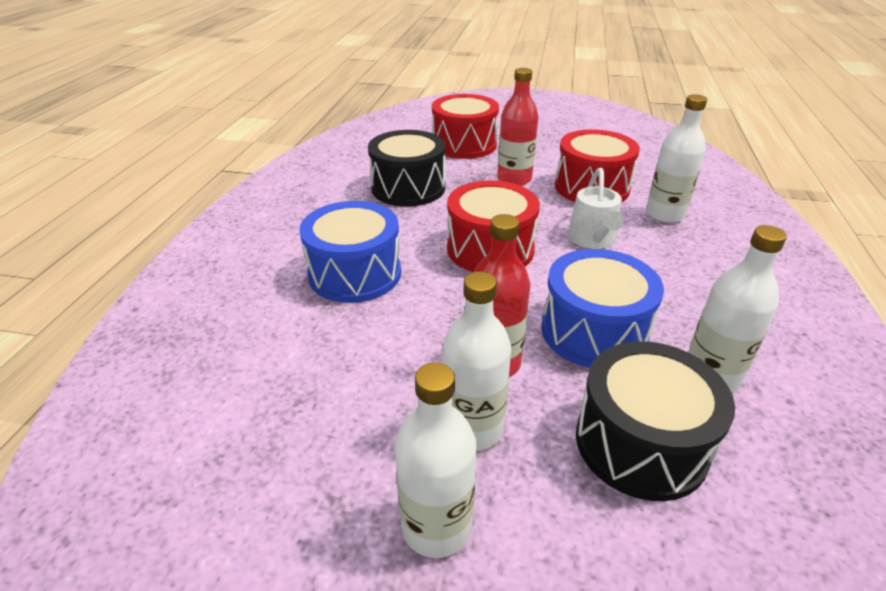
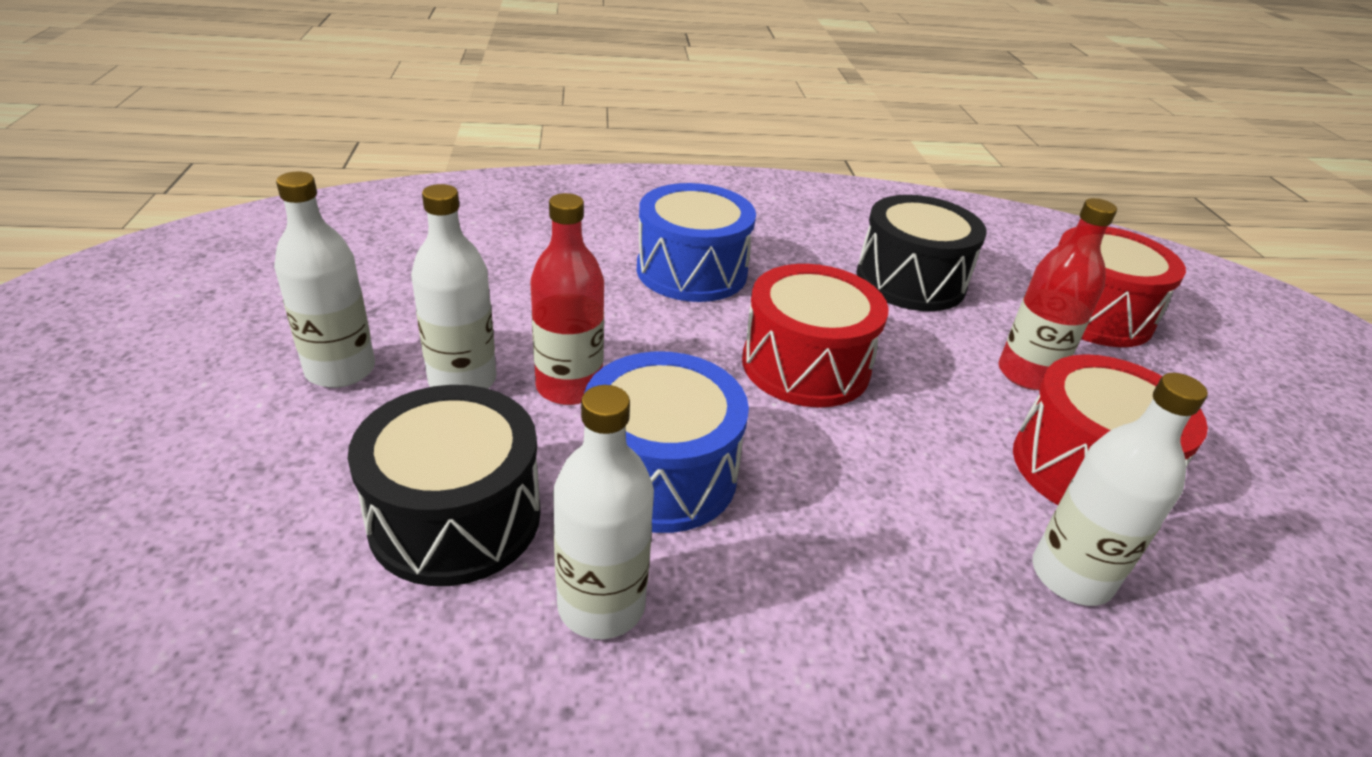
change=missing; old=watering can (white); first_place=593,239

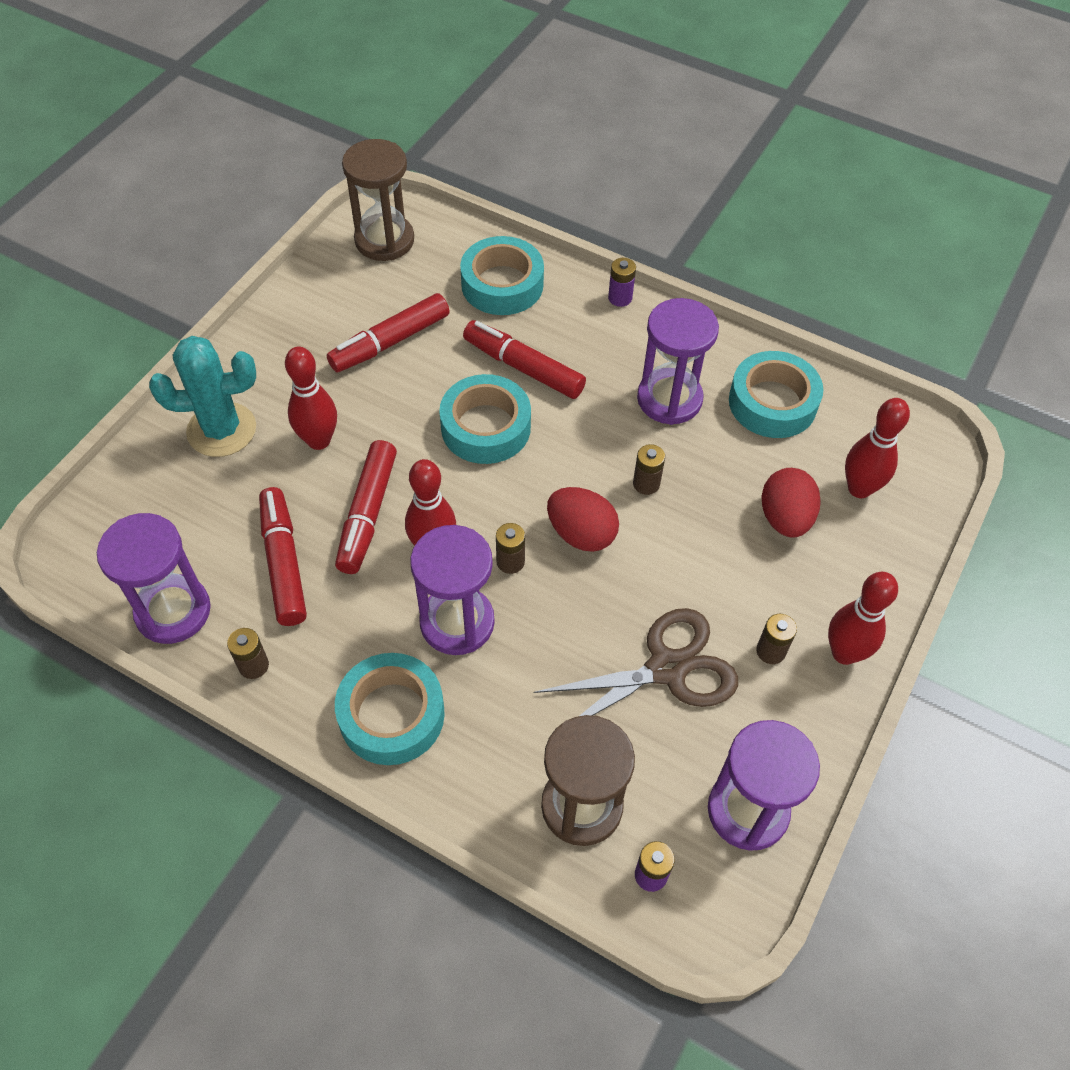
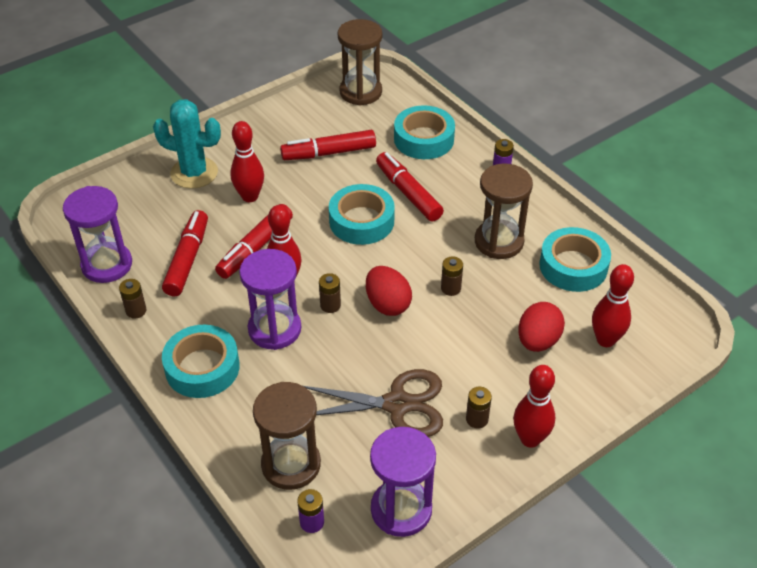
change=colour; old=hourglass (purple); new=hourglass (brown); first_place=669,399; second_place=499,242

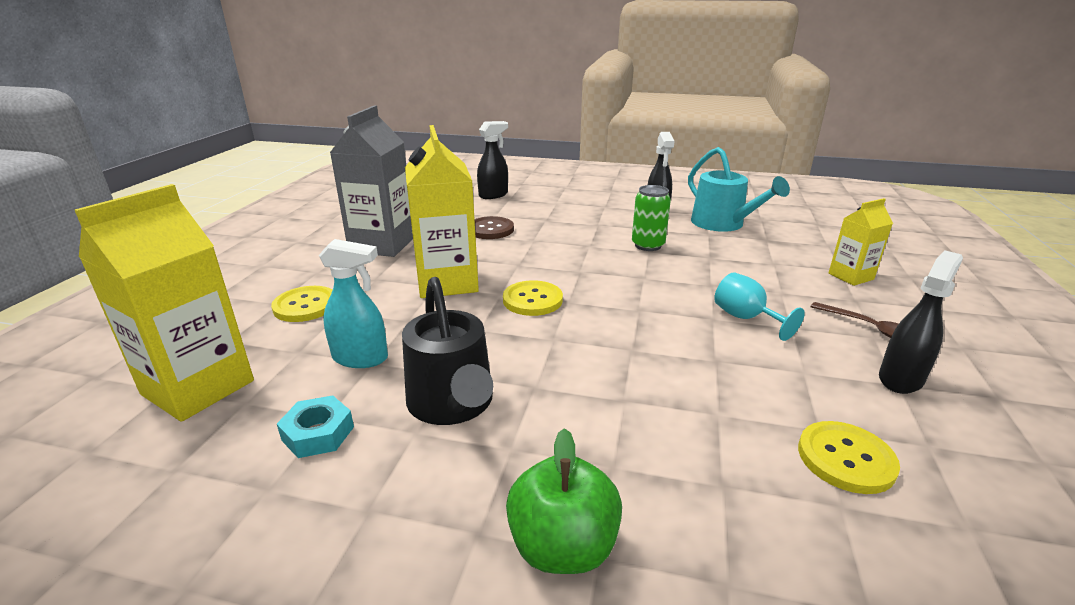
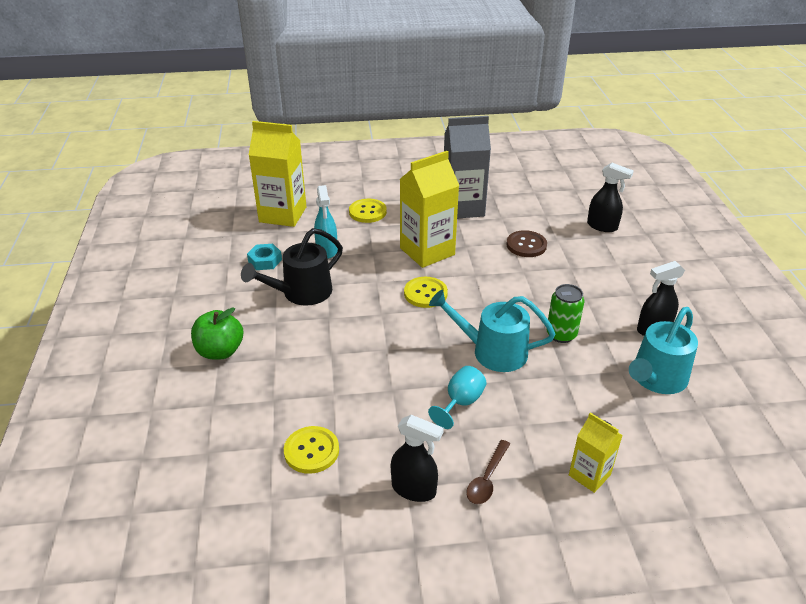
change=appeared; new=watering can (turquoise); second_place=492,351

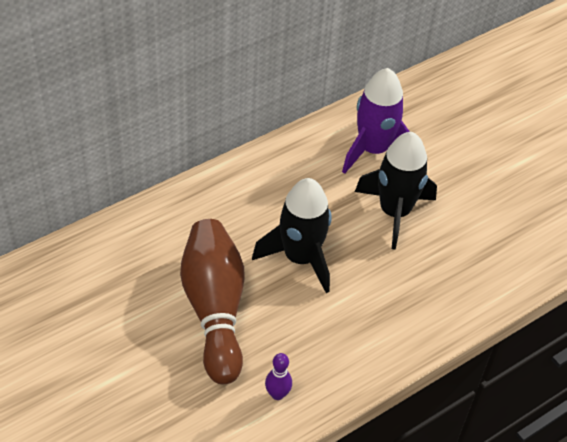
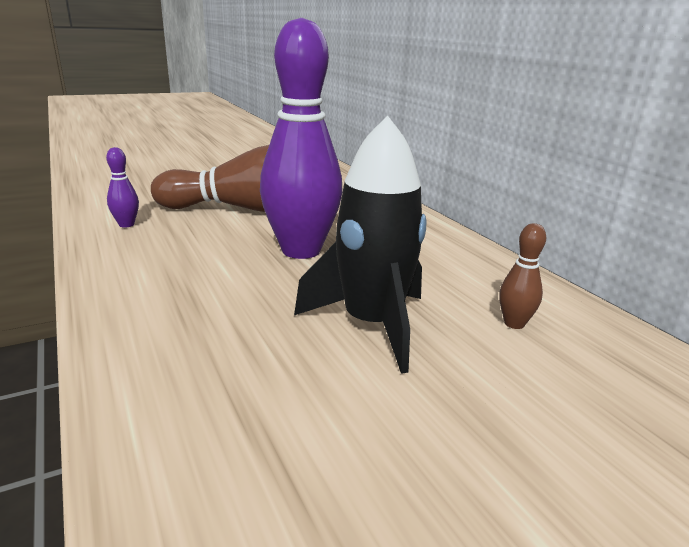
change=exchanged; old=rocket (black); new=bowling pin (purple); first_place=300,258; second_place=301,250
change=exchanged; old=rocket (purple); new=bowling pin (brown); first_place=373,150; second_place=514,323

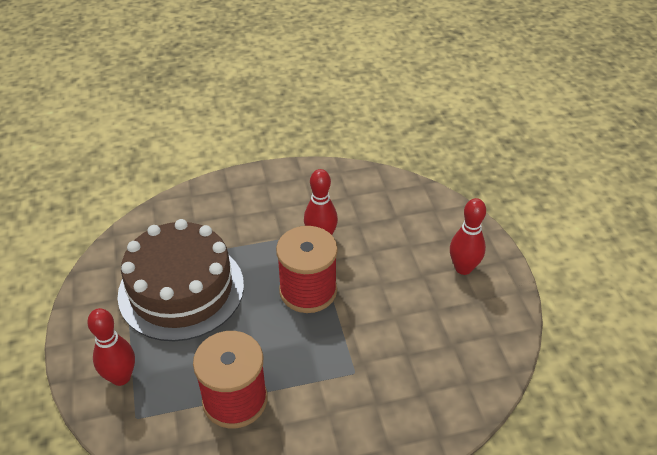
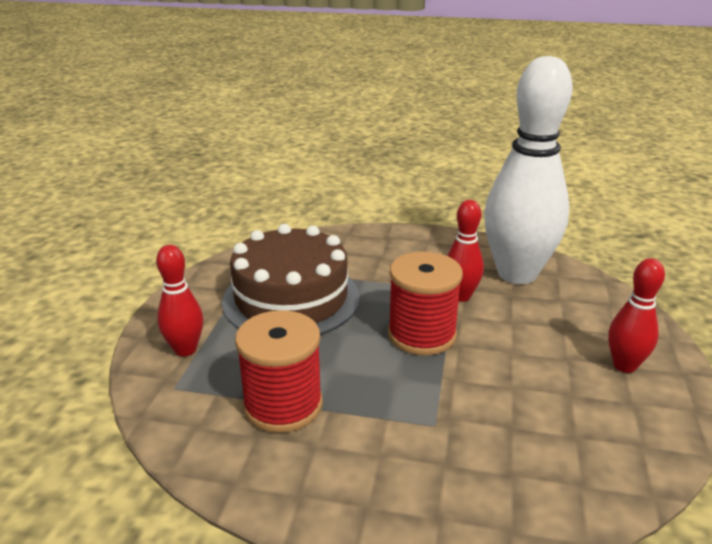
change=appeared; new=bowling pin (white); second_place=517,274

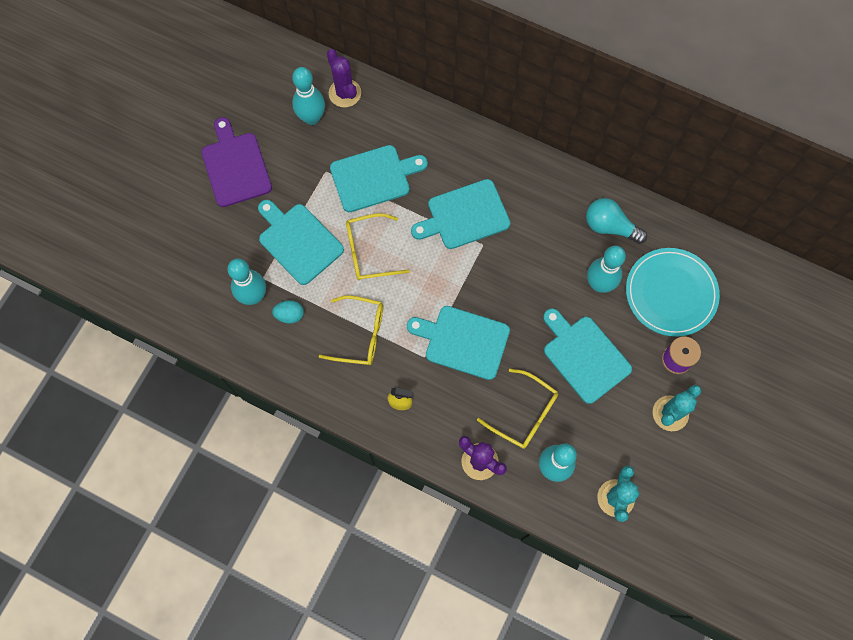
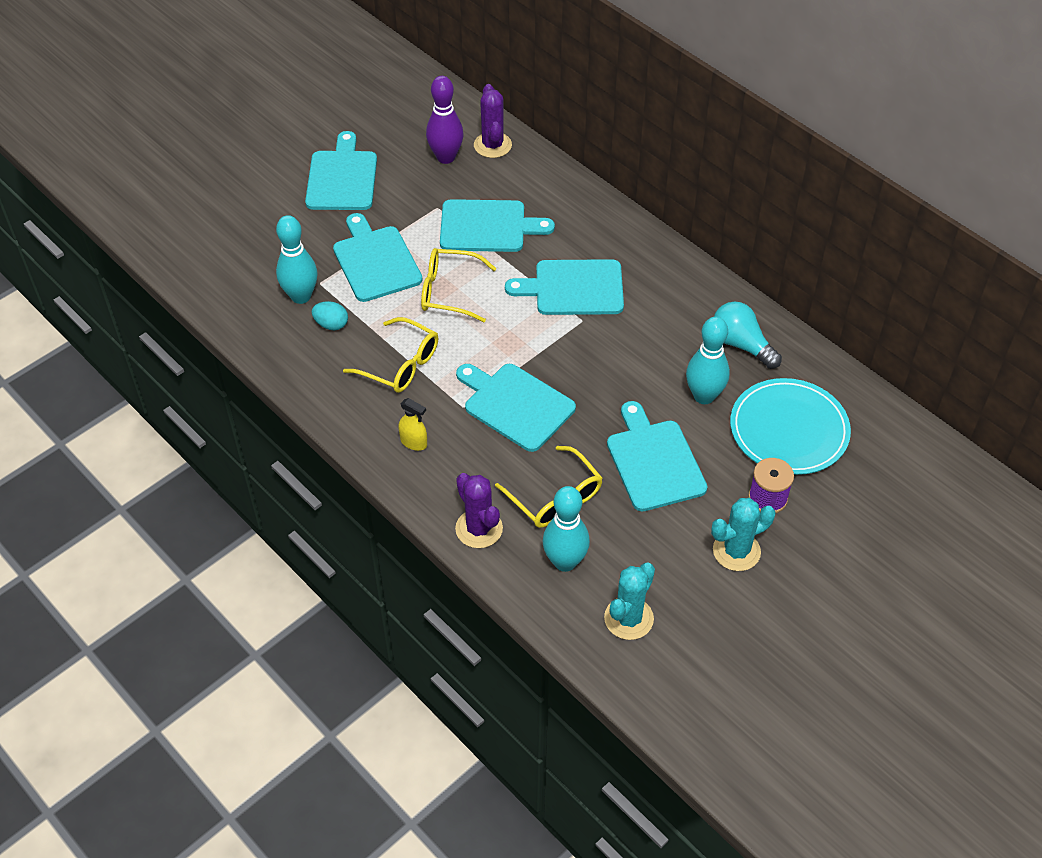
change=colour; old=cutting board (purple); new=cutting board (turquoise); first_place=235,166; second_place=342,178
change=colour; old=bowling pin (turquoise); new=bowling pin (purple); first_place=312,118; second_place=446,157

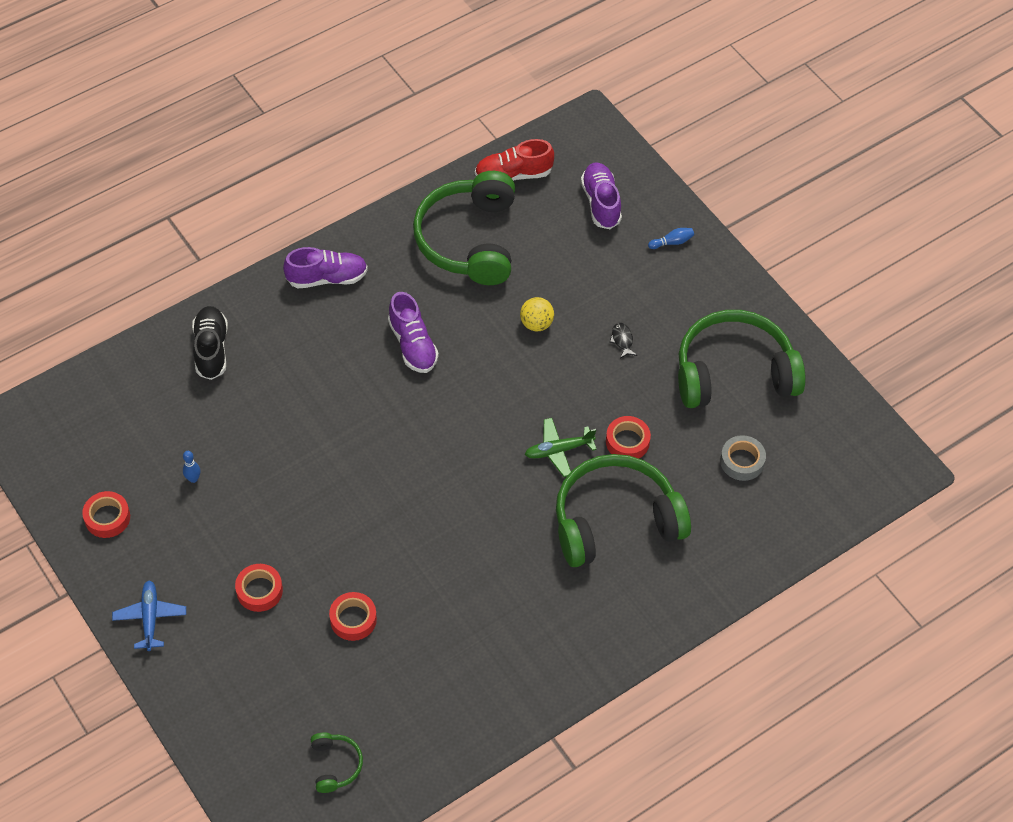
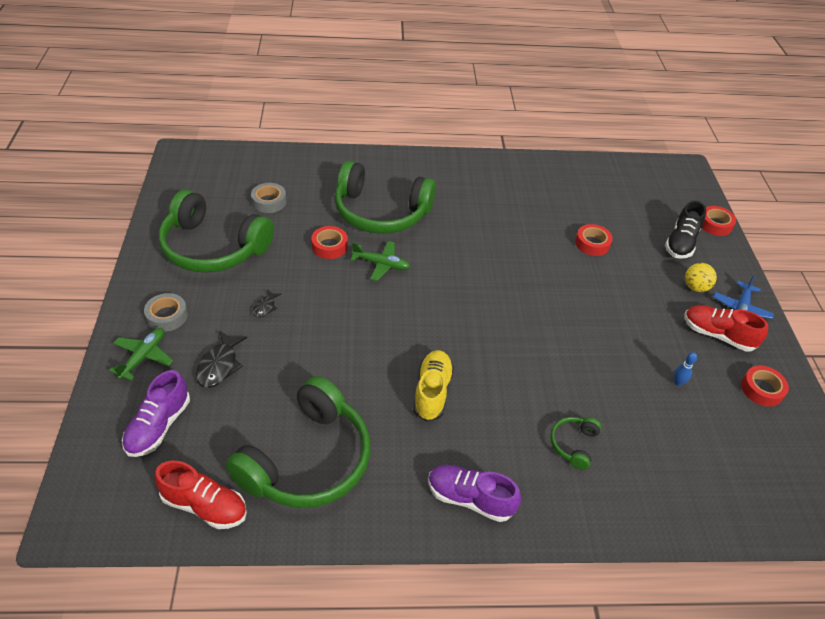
change=exchanged; old=bowling pin (blue); new=plane (green); first_place=672,242; second_place=143,357
change=appeared; new=tape (grey); second_place=167,316
change=appeared; new=fish (black); second_place=219,365
change=colour; old=shoe (purple); new=shoe (yellow); first_place=412,344; second_place=432,392
change=relocated; old=headphones (green); first_place=335,765; second_place=573,444
change=relocated; old=shoe (black); first_place=211,349; second_place=681,243
change=appeared; new=shoe (red); second_place=717,335
change=relocated; old=ball (yellow); first_place=536,324; second_place=695,287
change=relocated; old=tape (red); first_place=259,591; second_place=715,224

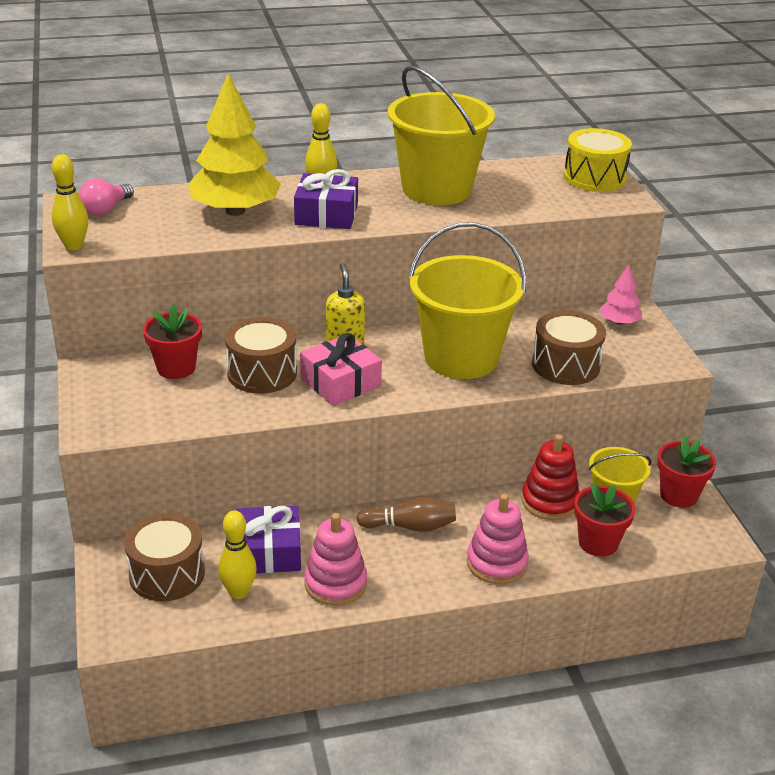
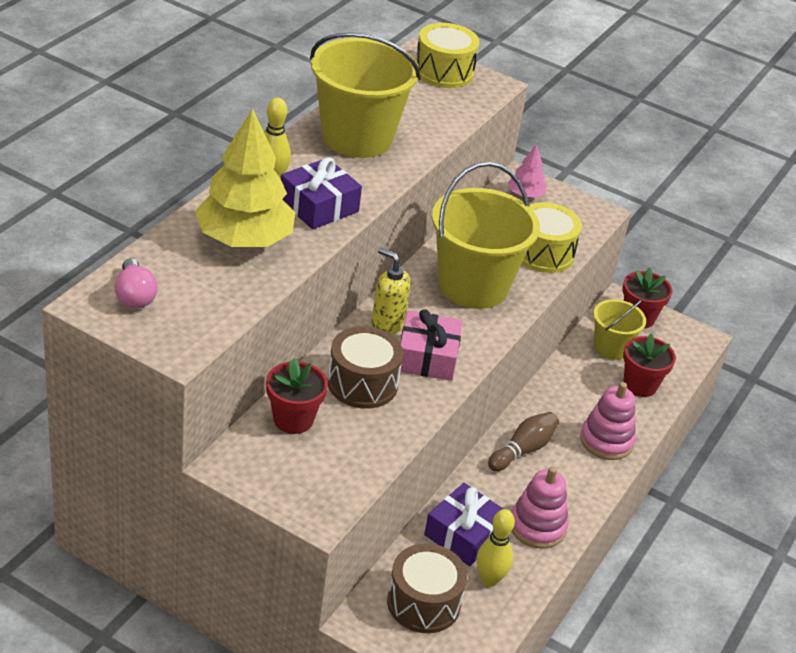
change=colour; old=drum (brown); new=drum (yellow); first_place=566,365; second_place=543,253
change=missing; old=bowling pin (yellow); first_place=74,246
change=missing; old=stacking toy (red); first_place=549,501

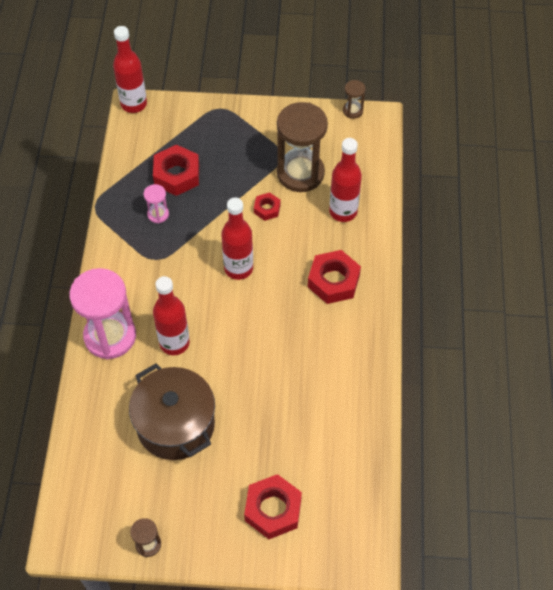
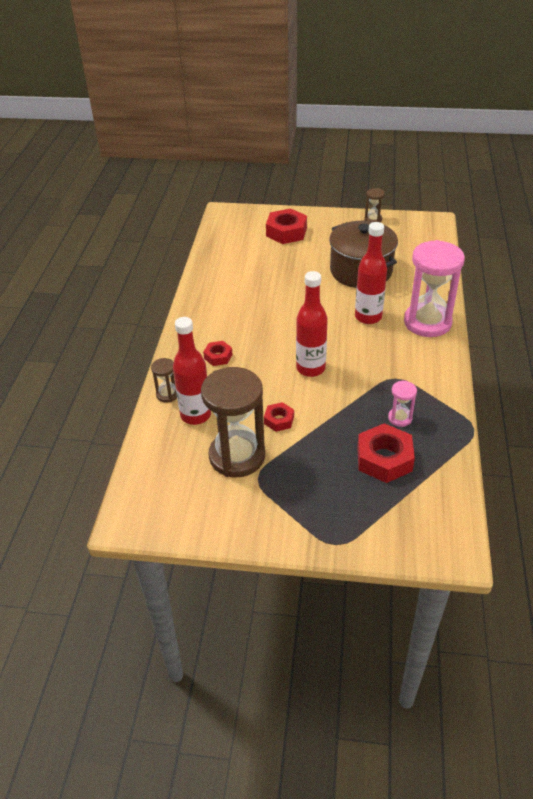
change=relocated; old=hourglass (brown); first_place=352,111; second_place=167,394
change=size; old=nut (red); first_place=333,281; second_place=218,356; factor=0.55
change=missing; old=bottle (red); first_place=134,104

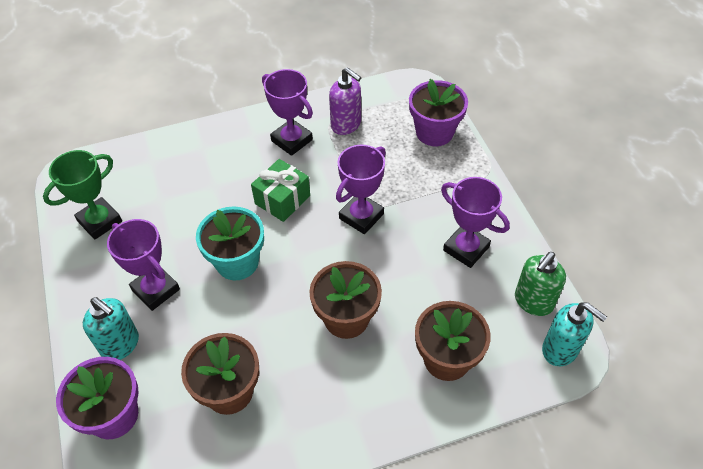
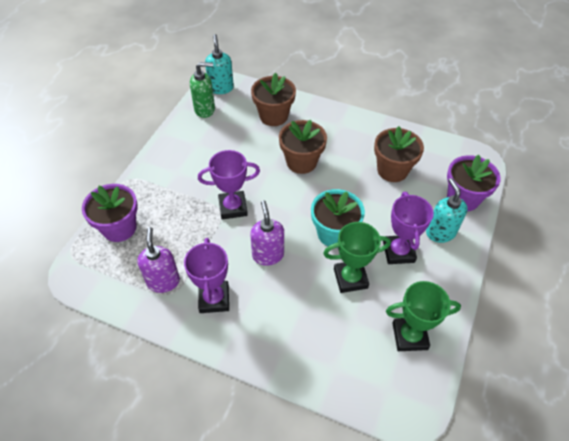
change=exchanged; old=gift (green); new=soap dispenser (purple); first_place=282,199; second_place=268,255
change=appeared; new=trophy (green); second_place=350,278
change=missing; old=trophy (purple); first_place=466,248

